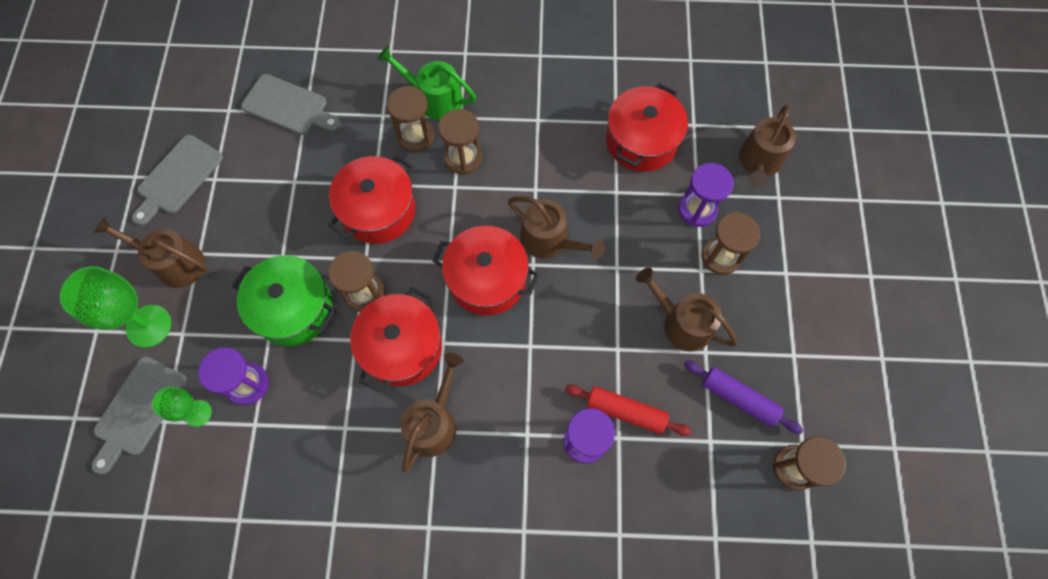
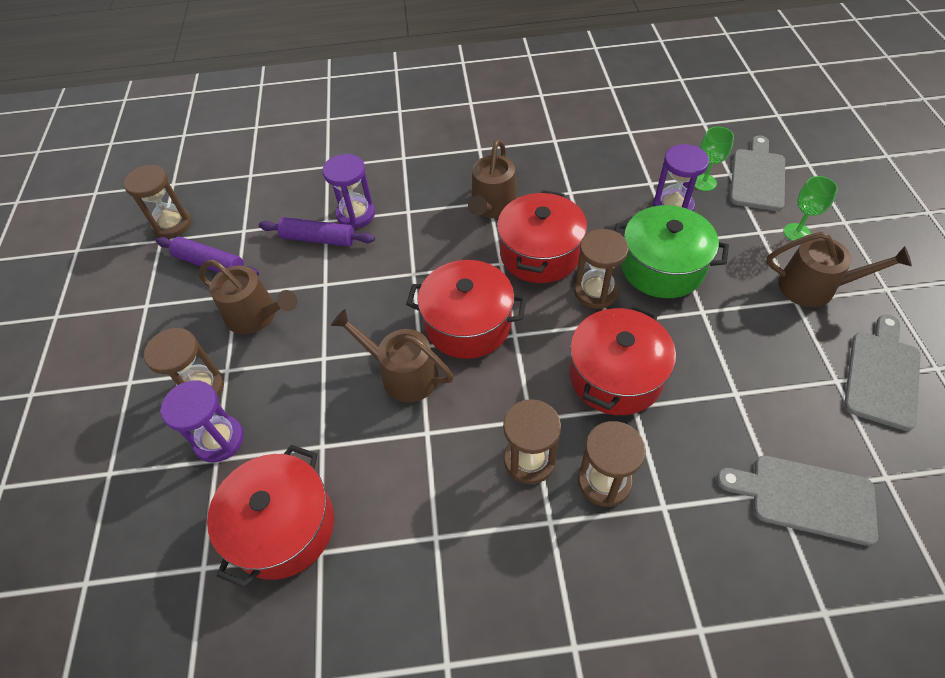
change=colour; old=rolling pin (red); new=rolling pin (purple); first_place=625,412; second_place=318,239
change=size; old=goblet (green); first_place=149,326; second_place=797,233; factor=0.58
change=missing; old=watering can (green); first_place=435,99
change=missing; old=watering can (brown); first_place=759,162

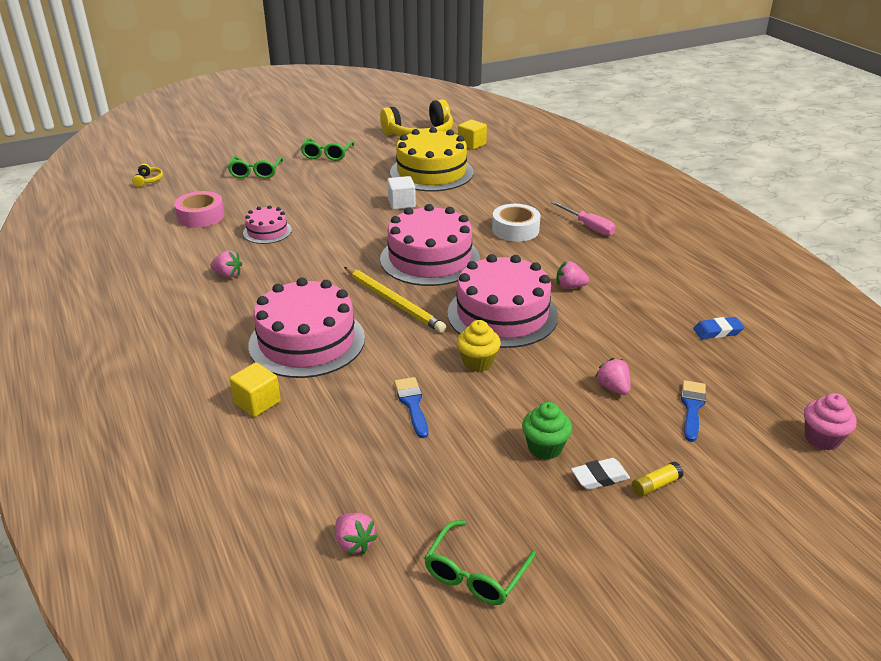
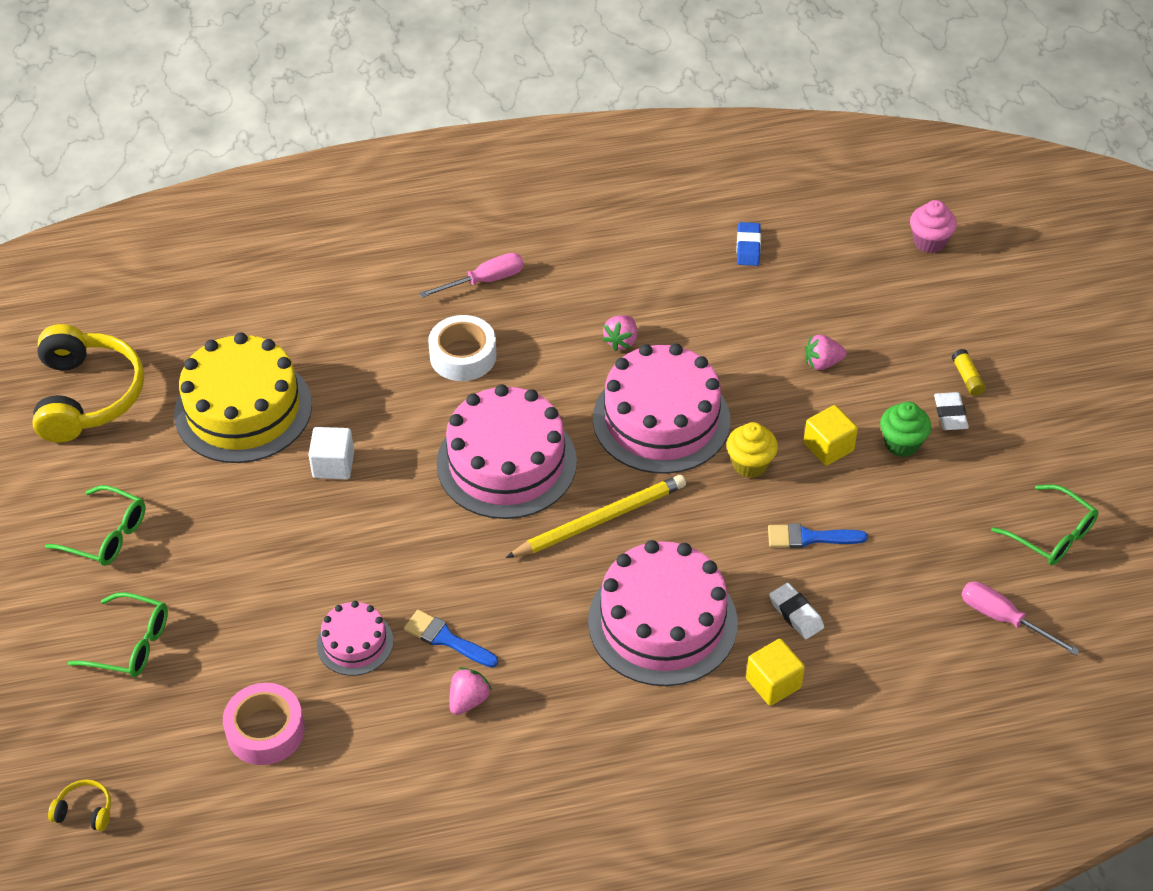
change=relocated; old=brush (blue); first_place=692,407; second_place=446,639
change=appeared; new=eraser (white); second_place=796,614
change=relocated; old=cube (yellow); first_place=472,144; second_place=828,447
change=exchanged; old=strawberry (pink); new=screwdriver (pink); first_place=354,543; second_place=1003,619

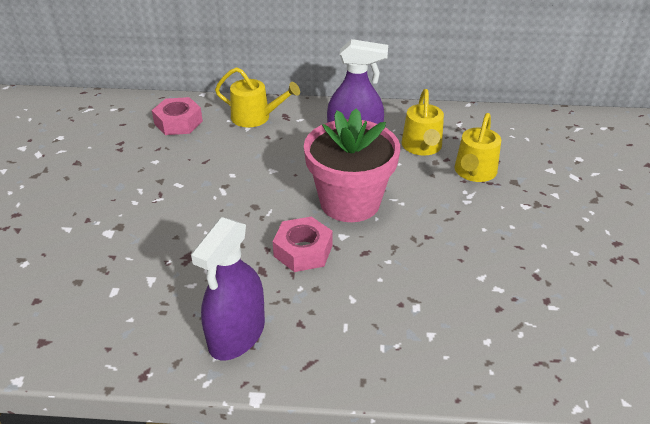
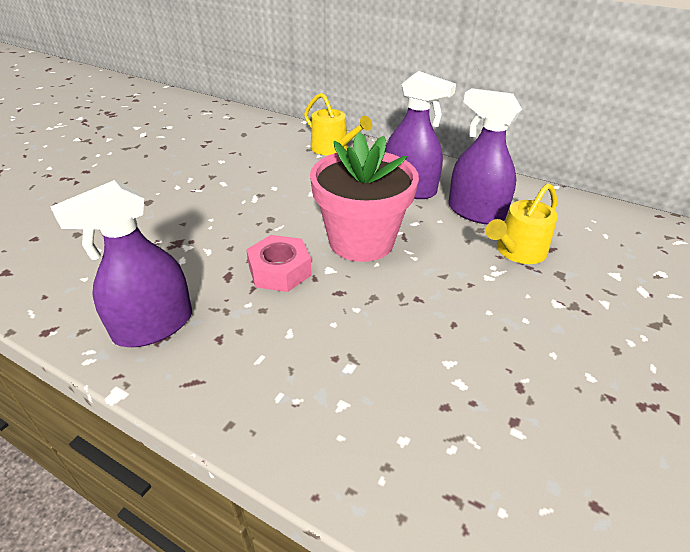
change=exchanged; old=watering can (yellow); new=spray bottle (purple); first_place=422,147; second_place=475,212
change=missing; old=nut (pink); first_place=178,122

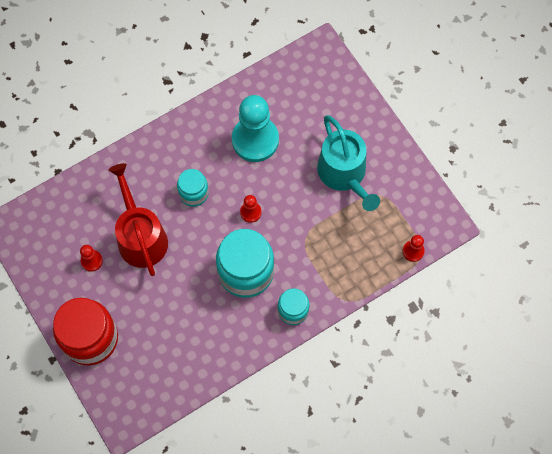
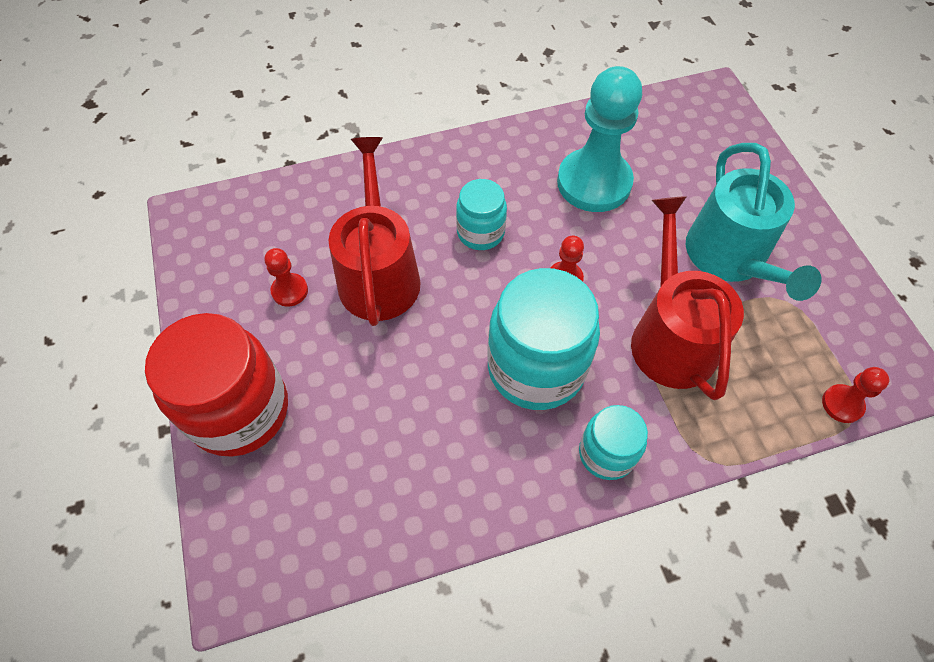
change=appeared; new=watering can (red); second_place=670,337

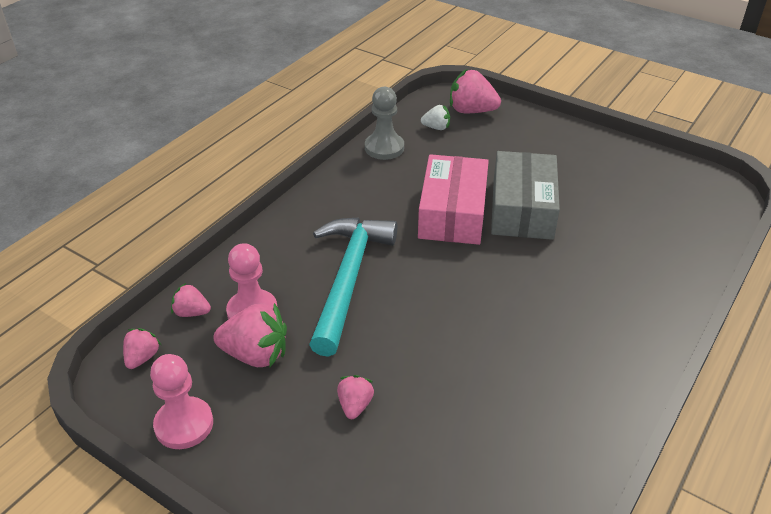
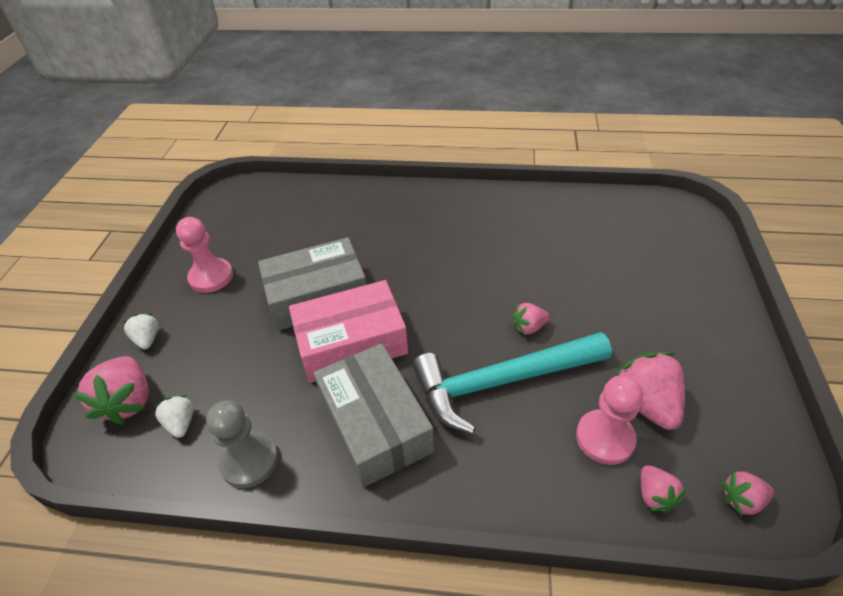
change=appeared; new=strawberry (white); second_place=147,339
change=relocated; old=pawn (pink); first_place=184,424; second_place=211,277
change=appeared; new=box (grey); second_place=375,424
change=relocated; old=strawberry (pink); first_place=355,405; second_place=529,327

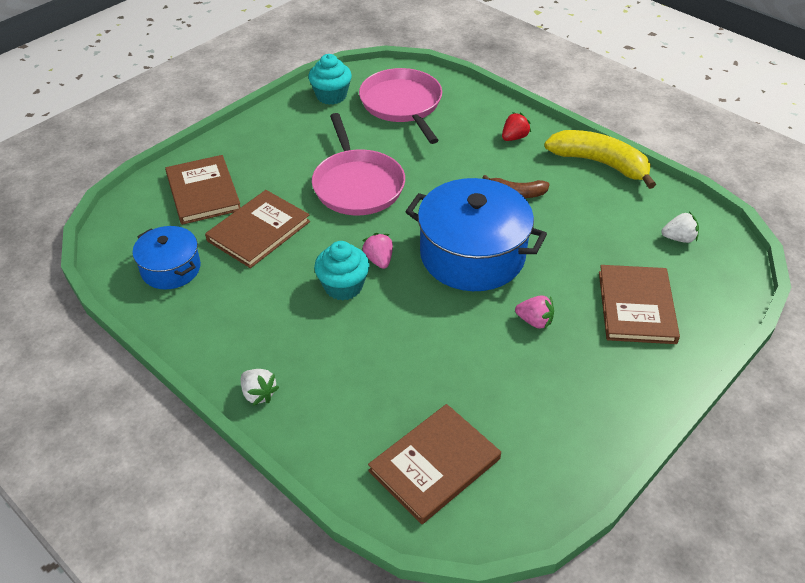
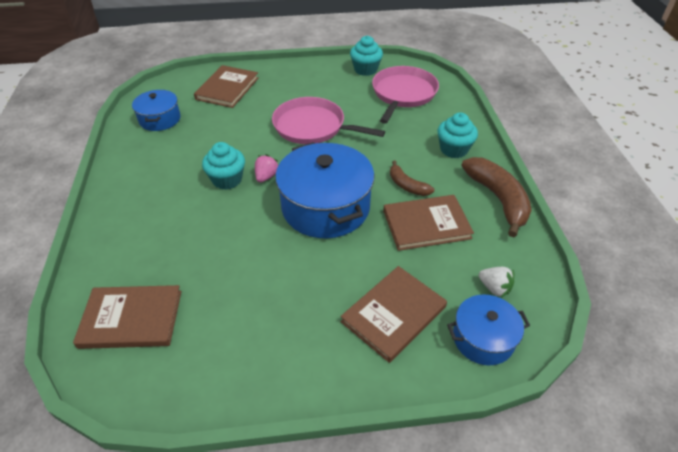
change=spun; old=pan (pink); first_place=357,185; second_place=313,127; degrees=90
change=relocated; old=book (brown); first_place=259,231; second_place=426,224
change=exchanged; old=strawberry (red); new=cupcake (turquoise); first_place=514,137; second_place=454,149
change=appeared; new=pot (blue); second_place=483,338
change=colour; old=banana (yellow); new=banana (brown); first_place=600,163; second_place=498,199
change=missing; old=strawberry (white); first_place=259,394
change=missing; old=strawberry (pink); first_place=534,321

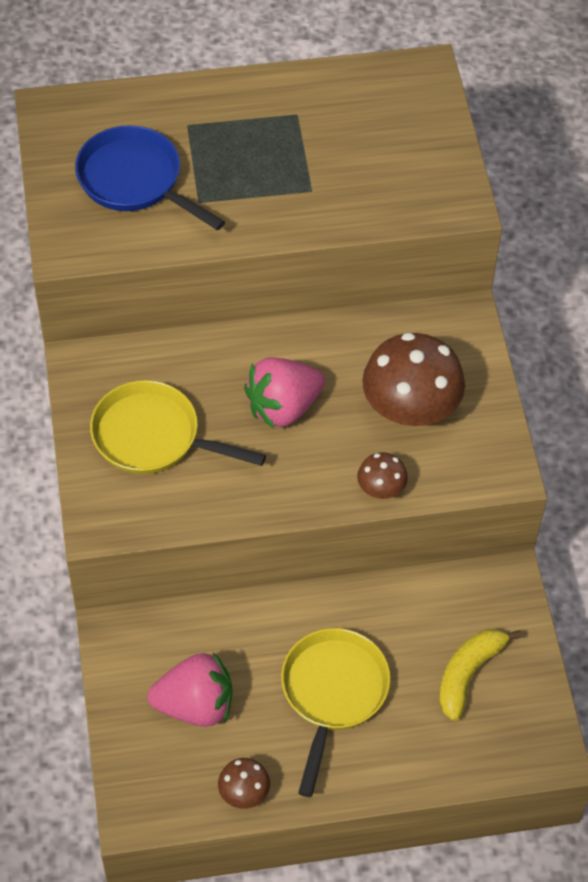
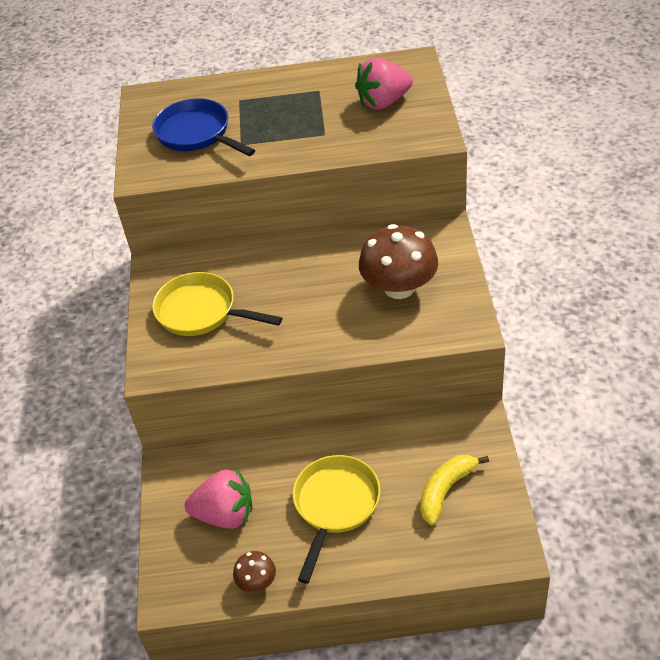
change=relocated; old=strawberry (pink); first_place=283,407; second_place=383,102
change=missing; old=mushroom (brown); first_place=381,488

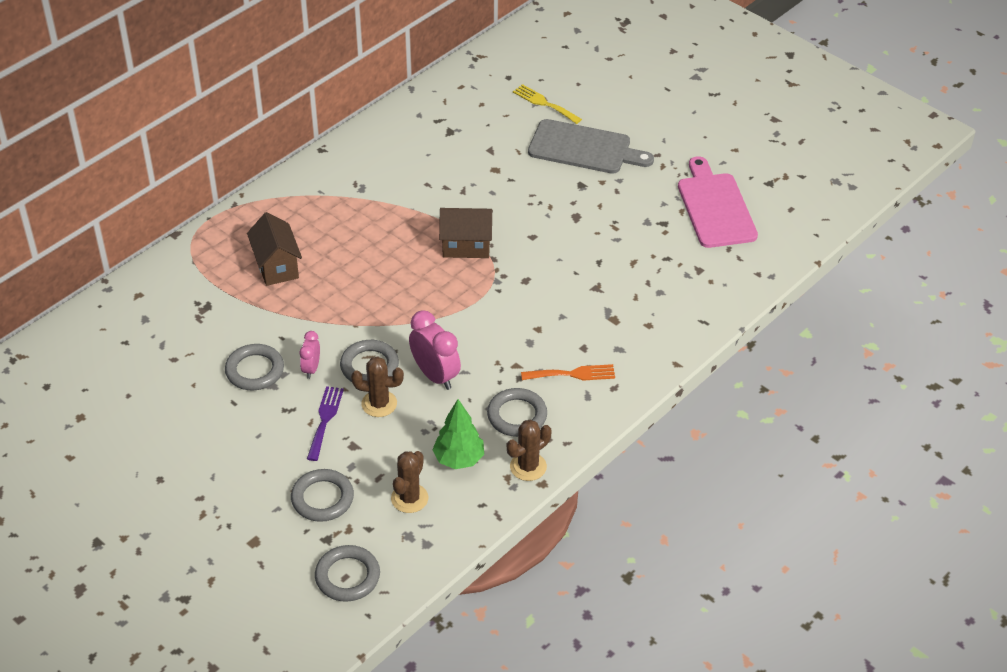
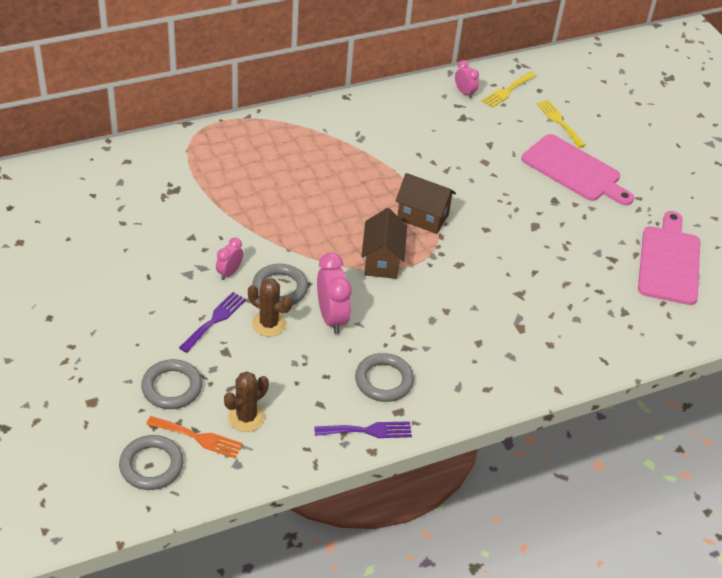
change=relocated; old=fork (orange); first_place=572,374; second_place=198,437
change=exchanged; old=cactus (brown); new=fork (purple); first_place=528,467; second_place=368,430
change=relocated; old=house (brown); first_place=276,266; second_place=382,261
change=appeared; new=clock (pink); second_place=464,92
change=appeared; new=fork (yellow); second_place=507,91
change=colour; old=cutting board (grey); new=cutting board (pink); first_place=584,148; second_place=574,170
change=missing; old=ring (grey); first_place=255,370
change=missing; old=tree (green); first_place=459,459

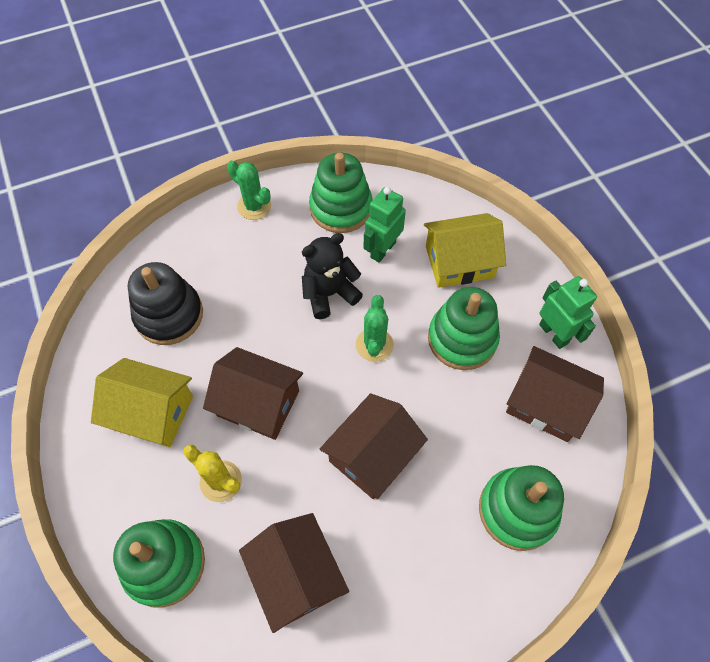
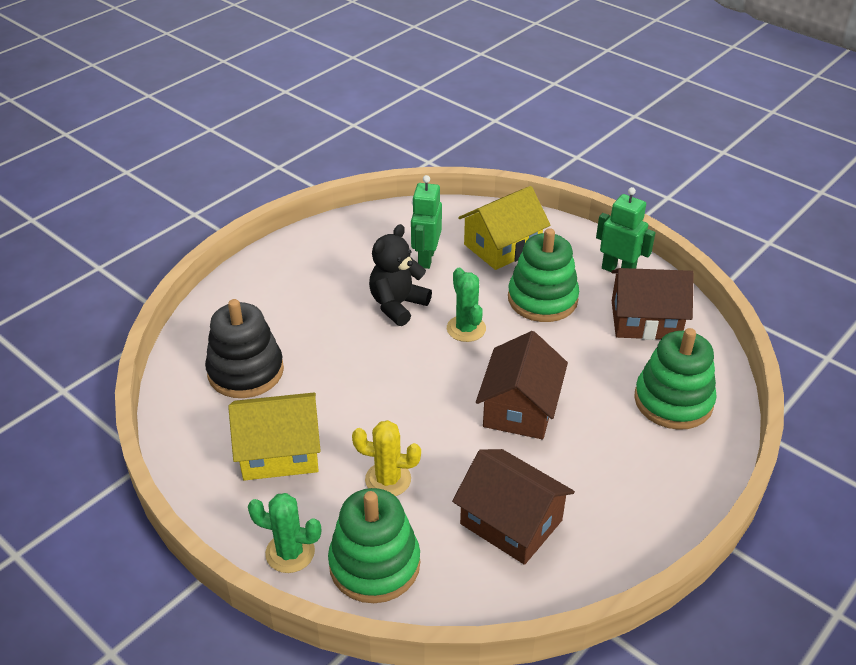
change=relocated; old=cactus (green); first_place=254,206; second_place=290,552
change=missing; old=house (brown); first_place=258,403
change=missing; old=stacking toy (green); first_place=341,208

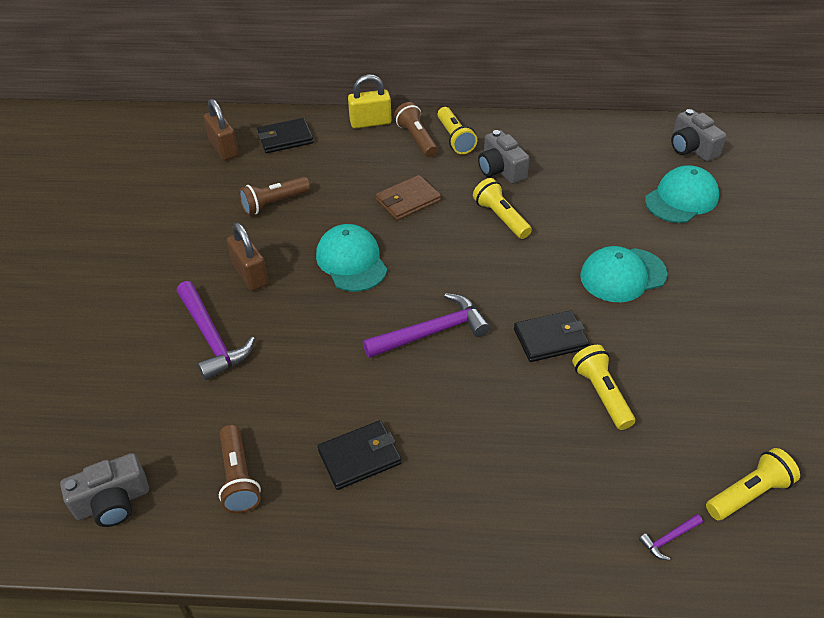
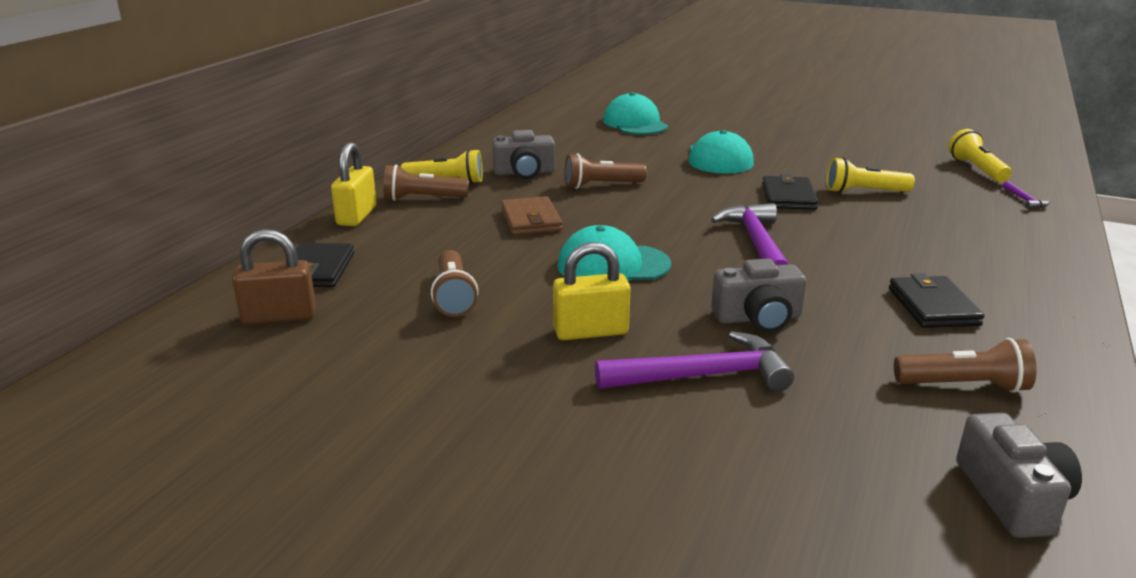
change=colour; old=padlock (brown); new=padlock (yellow); first_place=250,274; second_place=590,331
change=colour; old=flashlight (yellow); new=flashlight (brown); first_place=501,217; second_place=601,185
change=relocated; old=camera (grey); first_place=691,148; second_place=758,318

